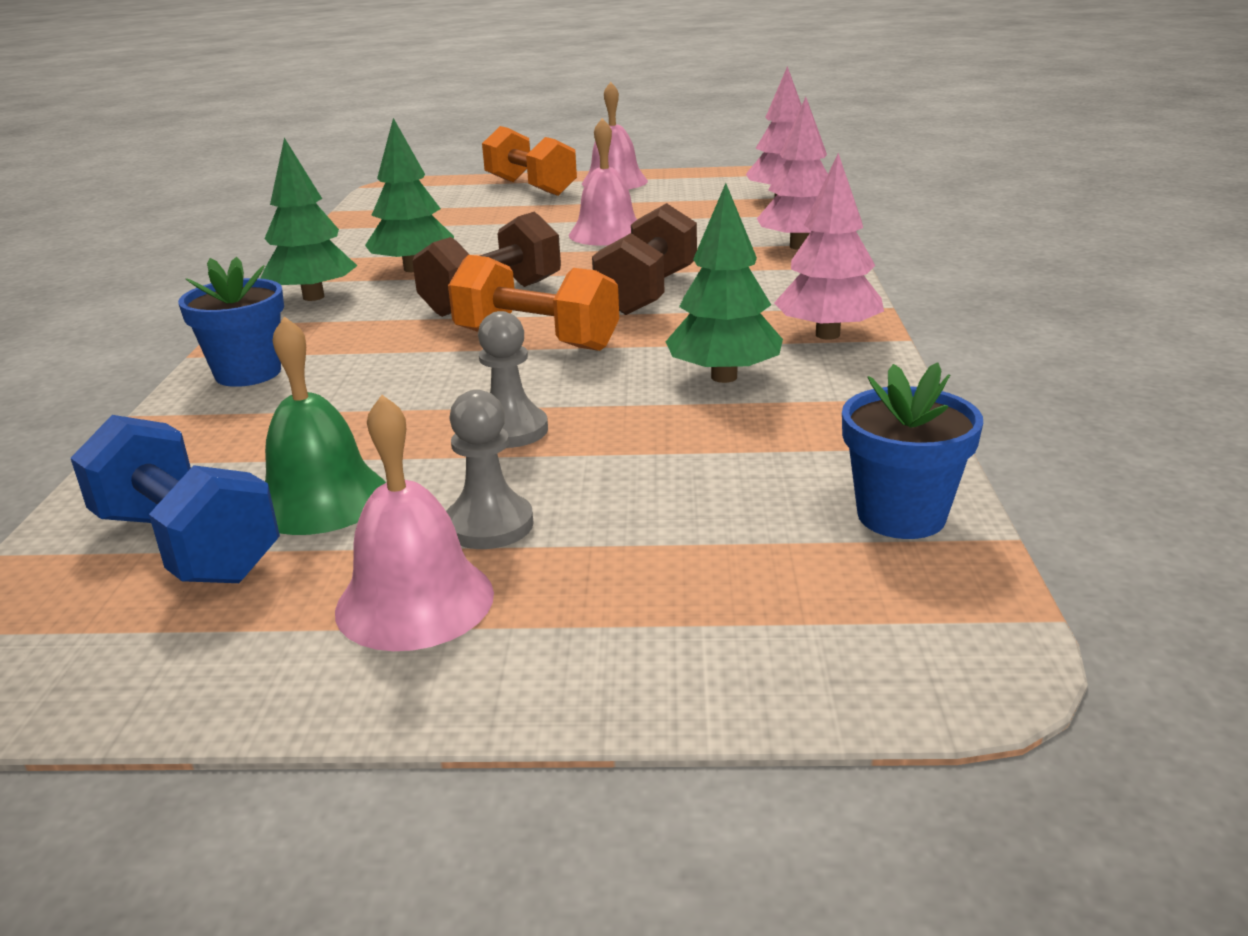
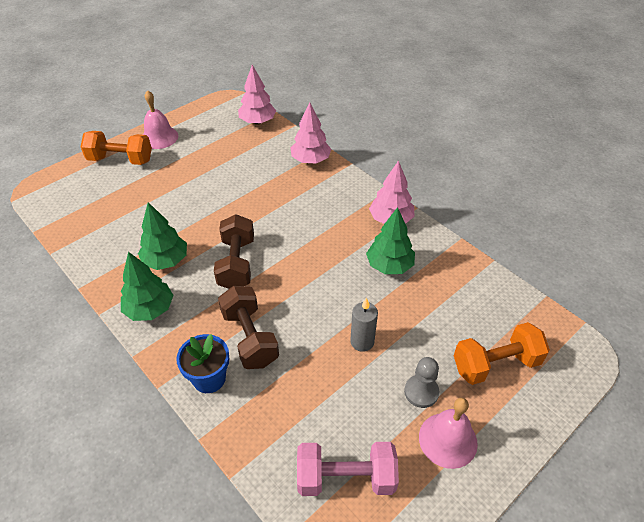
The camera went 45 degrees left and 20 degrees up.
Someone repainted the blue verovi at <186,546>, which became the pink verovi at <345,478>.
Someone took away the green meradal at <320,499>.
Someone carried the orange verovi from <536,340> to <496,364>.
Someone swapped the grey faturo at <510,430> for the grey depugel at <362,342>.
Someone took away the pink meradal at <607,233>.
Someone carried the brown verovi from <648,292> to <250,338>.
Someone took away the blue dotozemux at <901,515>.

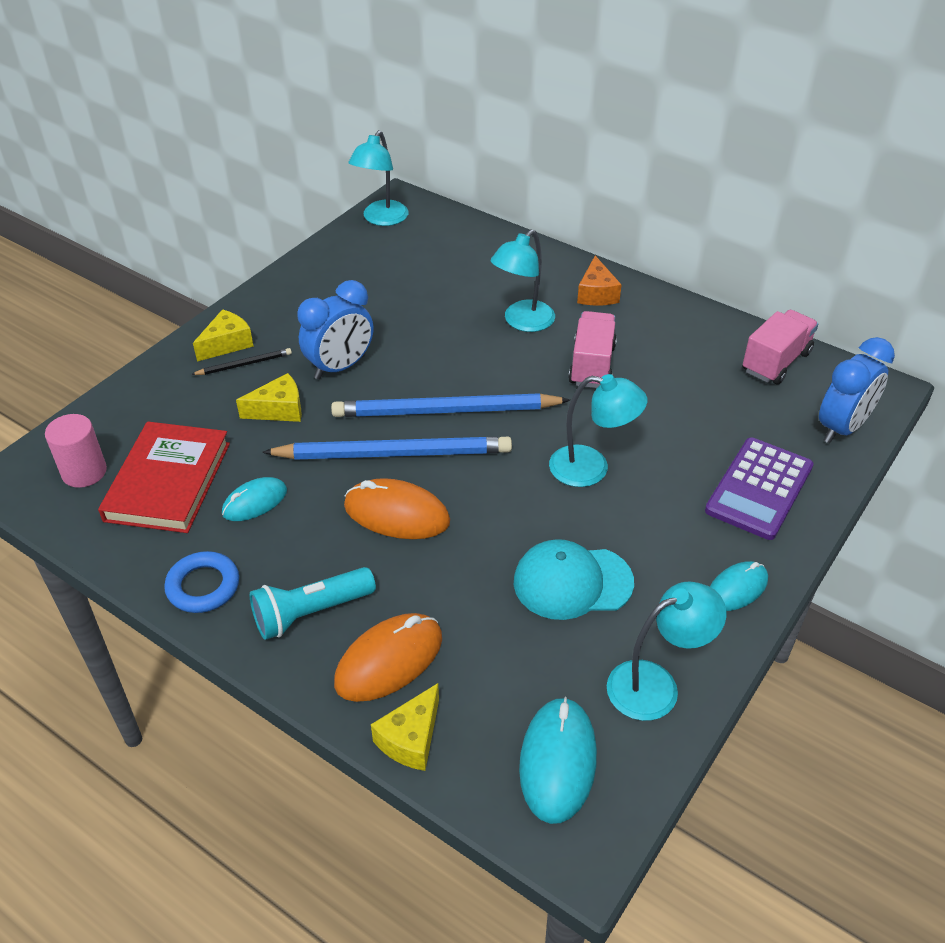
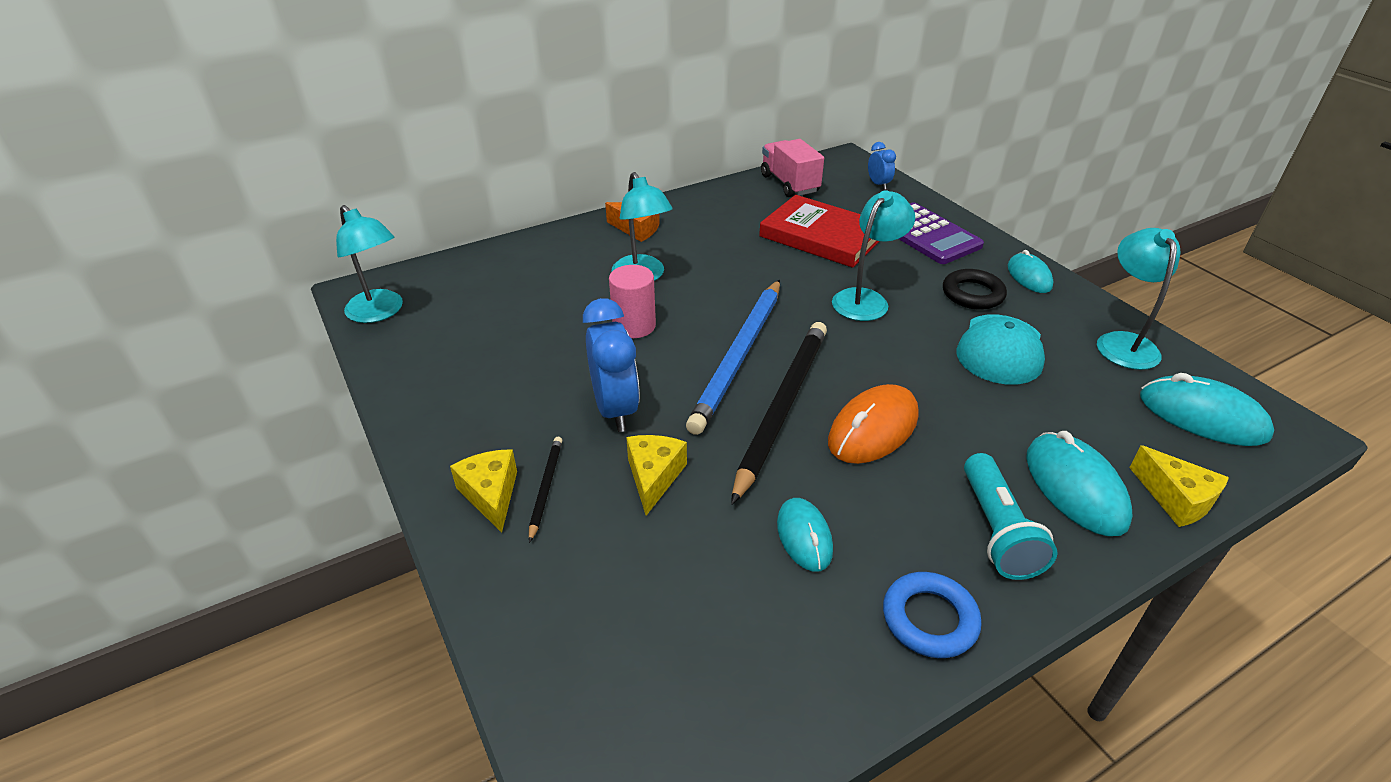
The camera went 65 degrees left and 5 degrees down.
Someone carried the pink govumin from <84,472> to <634,326>.
Someone carried the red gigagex from <168,481> to <822,236>.
Someone repainted the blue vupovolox at <393,453>, which became the black vupovolox at <782,407>.
Someone repainted the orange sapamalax at <389,660>, which became the turquoise sapamalax at <1075,488>.
Someone took away the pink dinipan at <592,365>.
Someone scaled the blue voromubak at <842,428> by 0.52.
Someone put down the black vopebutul at <972,294>.

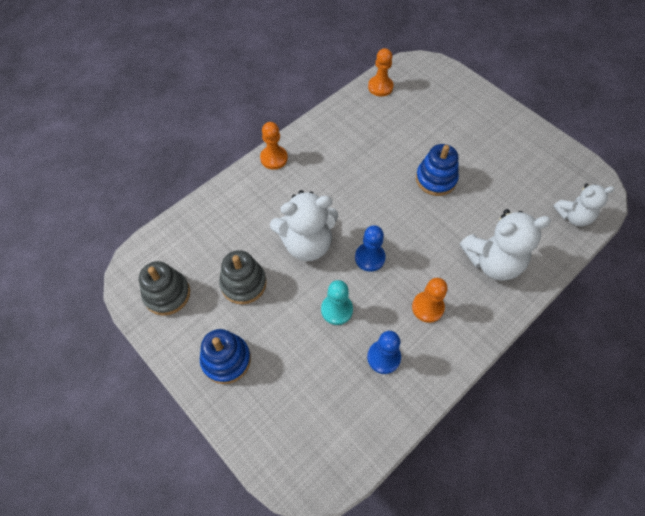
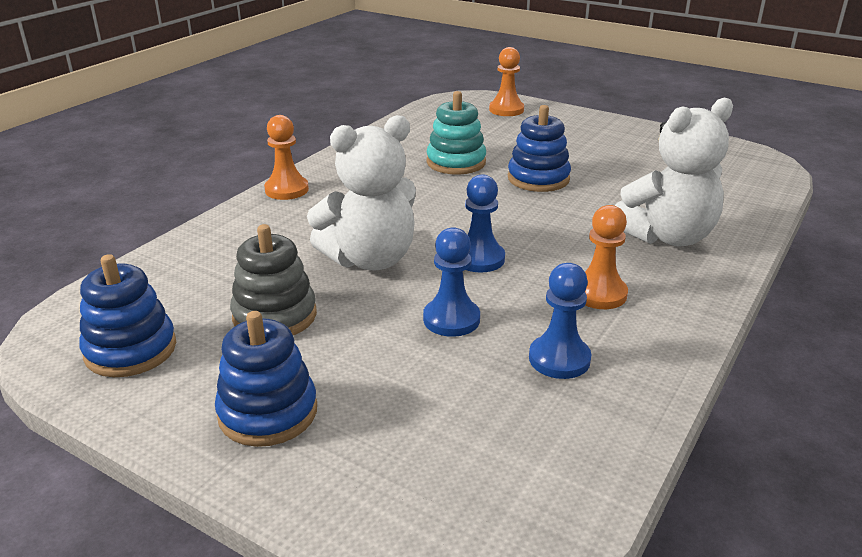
The camera went 15 degrees left and 30 degrees down.
Someone repainted the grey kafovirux at <167,294>, which became the blue kafovirux at <130,350>.
Someone repainted the turquoise faturo at <336,310>, which became the blue faturo at <451,319>.
Someone carried the orange faturo from <380,87> to <506,110>.
Someone took away the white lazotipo at <573,216>.
Someone put down the turquoise kafovirux at <456,162>.

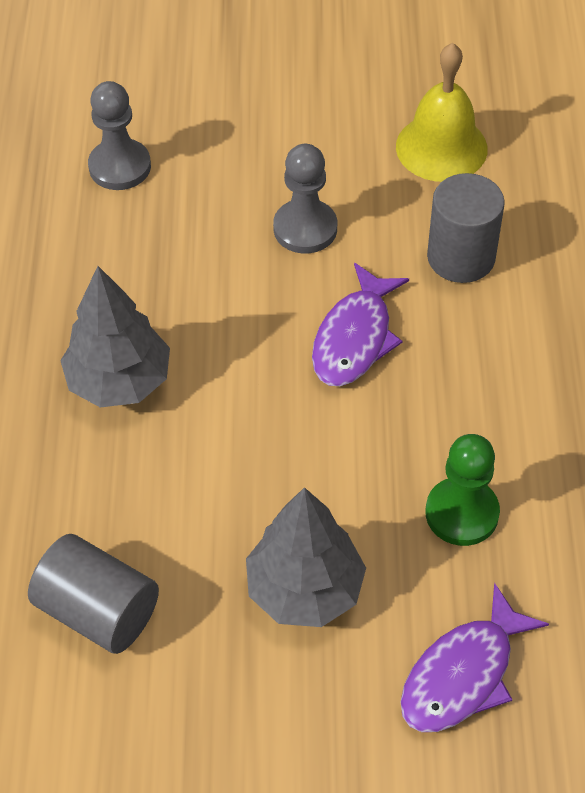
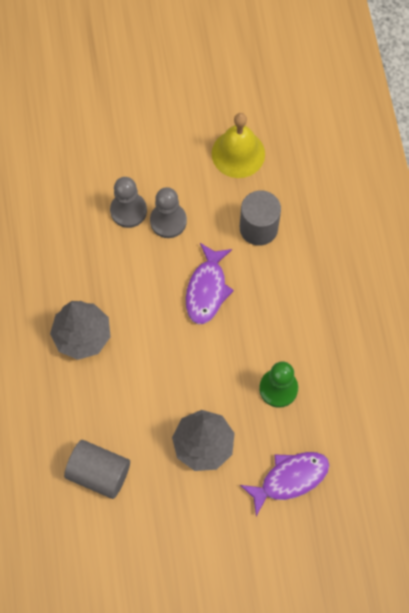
The camera went 10 degrees left and 15 degrees up.
Someone carried the grey faturo from <120,167> to <128,211>.
Someone rotated the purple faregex at <463,674> by 150 degrees counterclockwise.

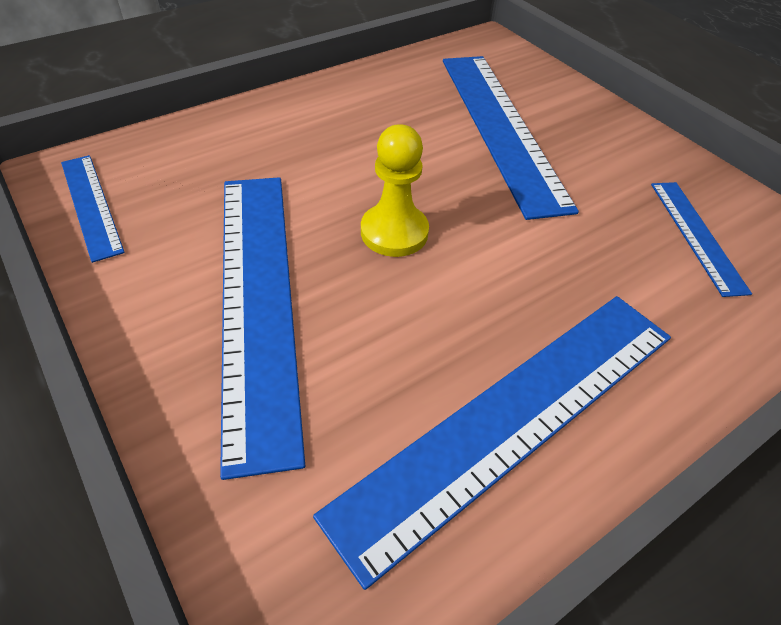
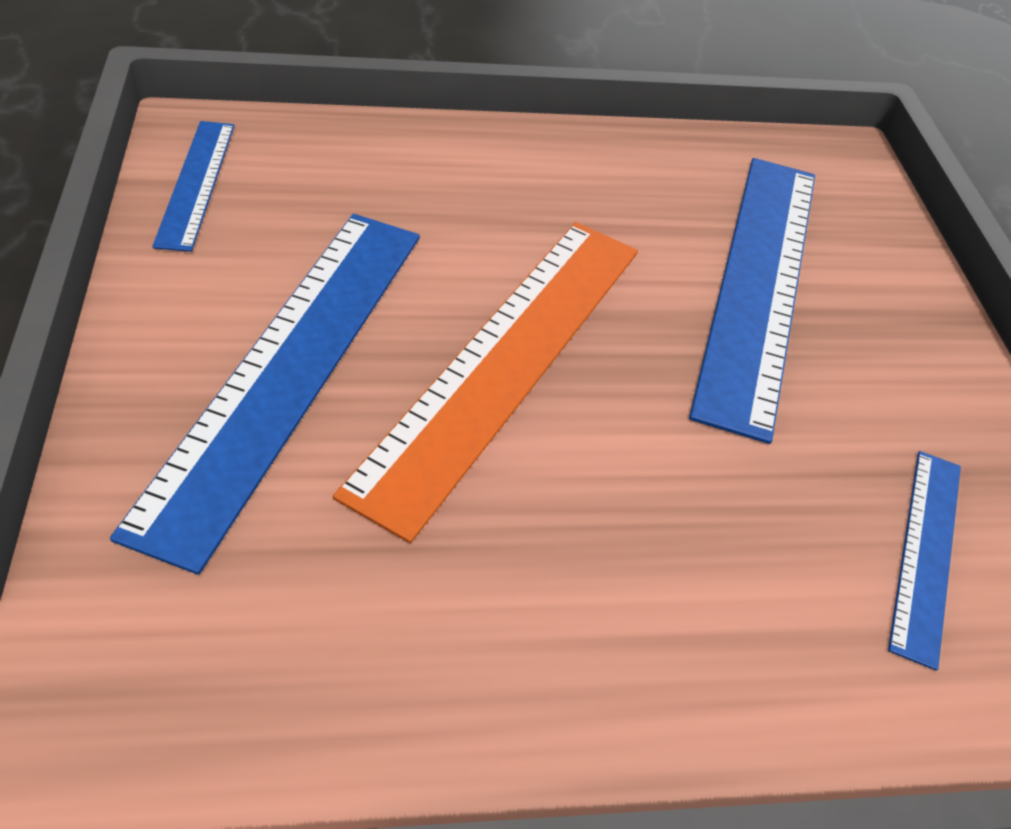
The camera went 25 degrees right and 0 degrees up.
Someone took away the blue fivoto at <513,417>.
Someone swapped the yellow faturo at <394,232> for the orange fivoto at <505,360>.

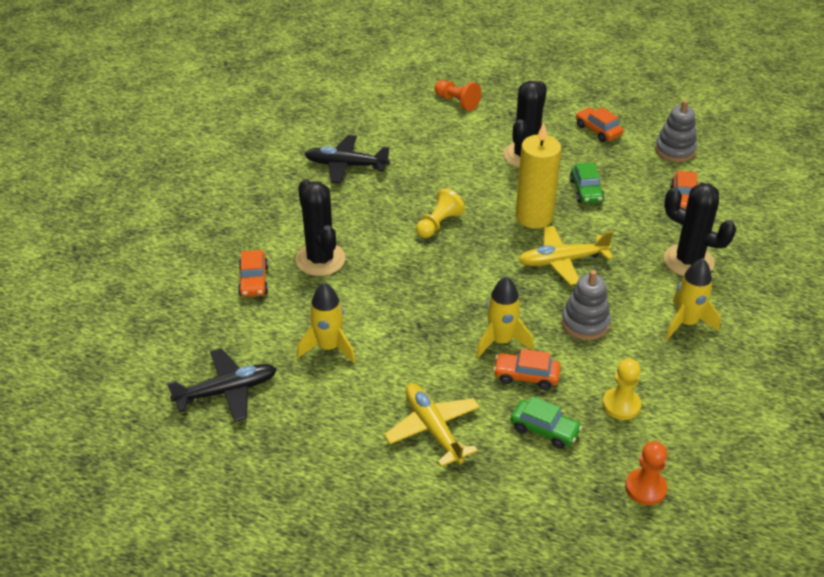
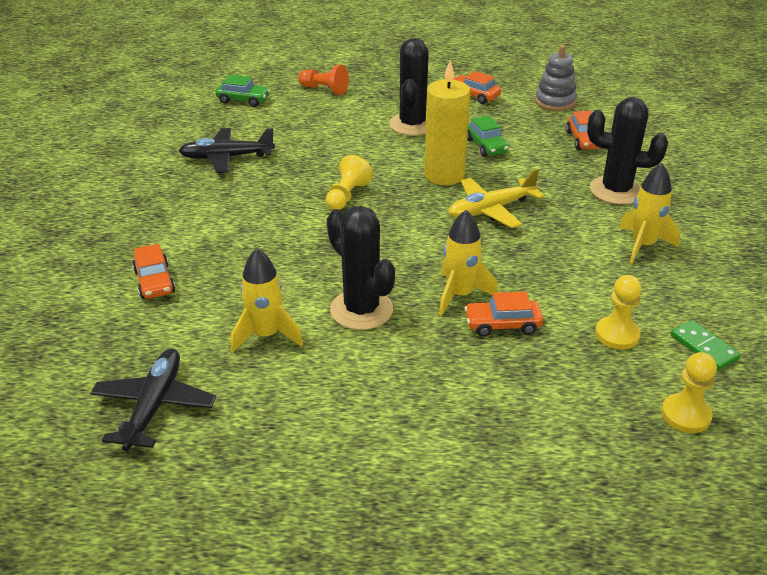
The camera went 15 degrees left and 5 degrees down.
Someone rotated the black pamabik at <227,391> by 45 degrees counterclockwise.
Someone carried the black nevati from <320,259> to <361,310>.
Someone took away the yellow pamabik at <433,429>.
Someone carried the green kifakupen from <544,430> to <243,100>.
Someone took away the grey kafovirux at <585,323>.
Someone repainted the orange faturo at <645,488>, which became the yellow faturo at <685,415>.
Someone put down the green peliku at <704,347>.

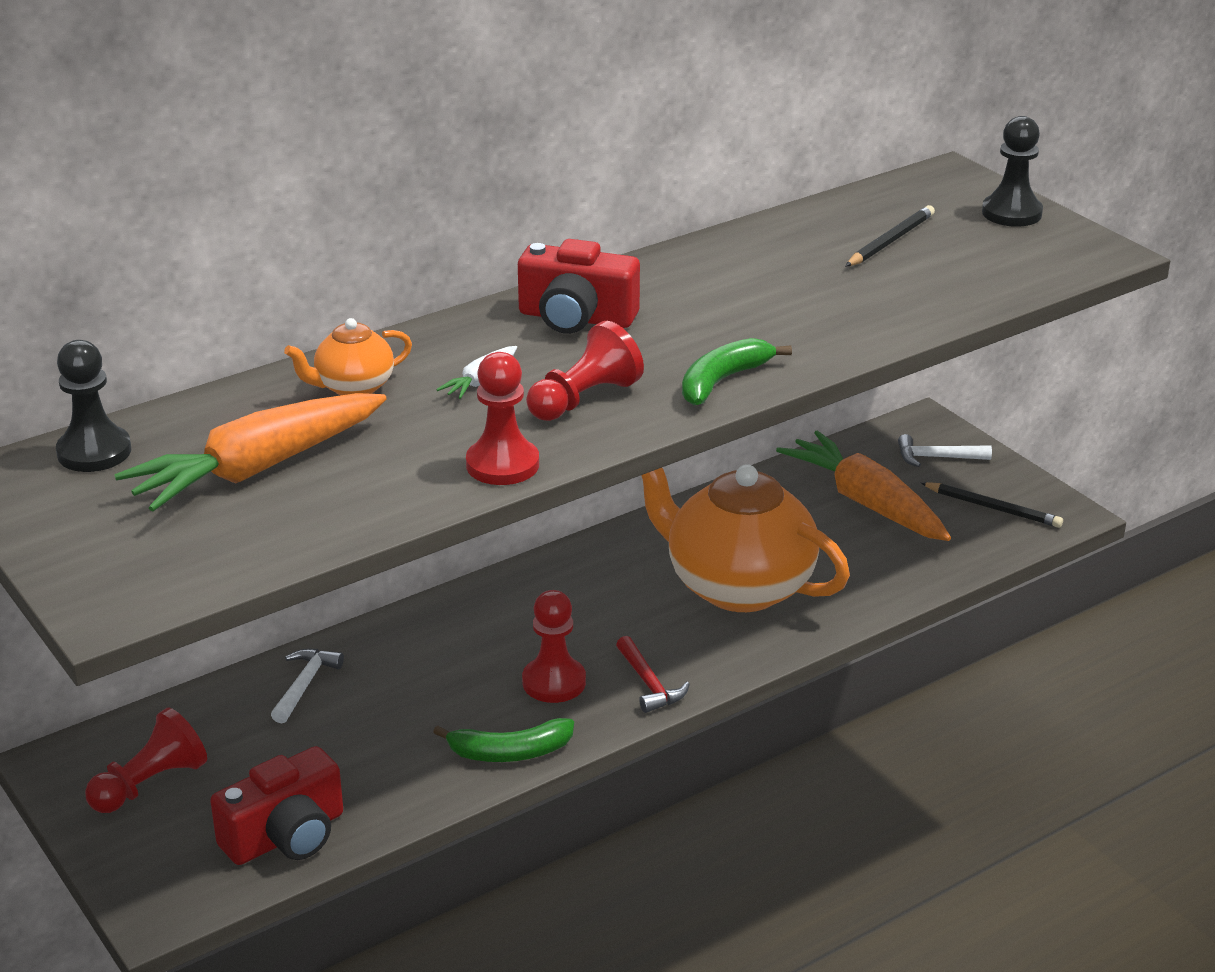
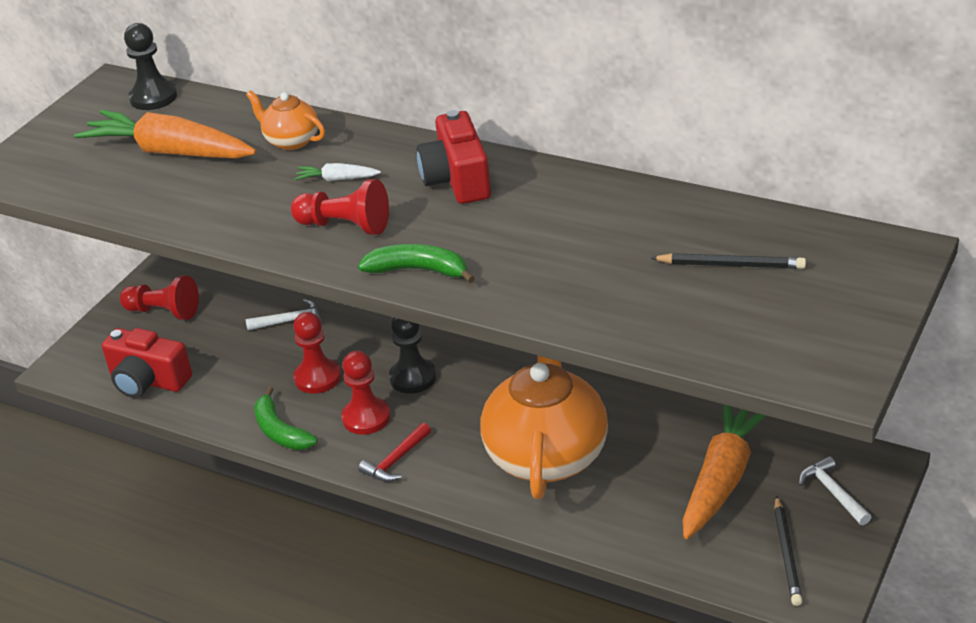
The camera went 65 degrees right and 5 degrees up.
Someone carried the red faturo from <502,465> to <317,378>.
Someone carried the black faturo from <1011,213> to <413,377>.

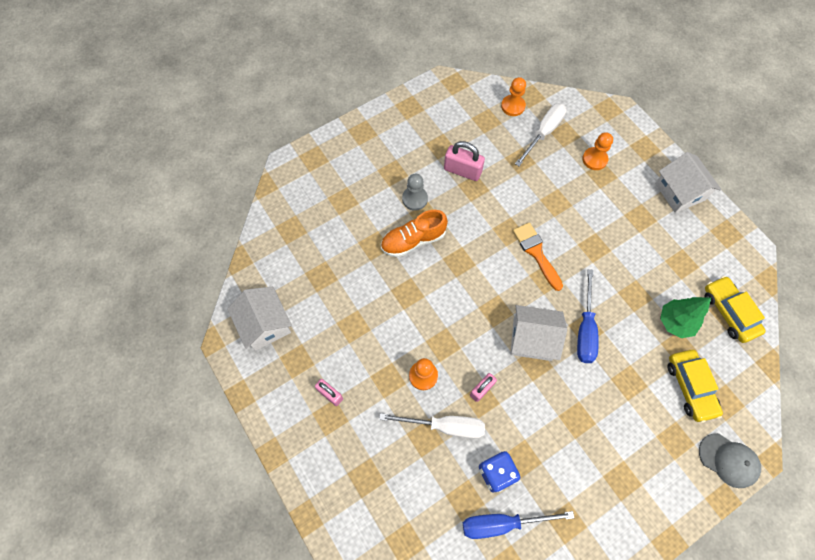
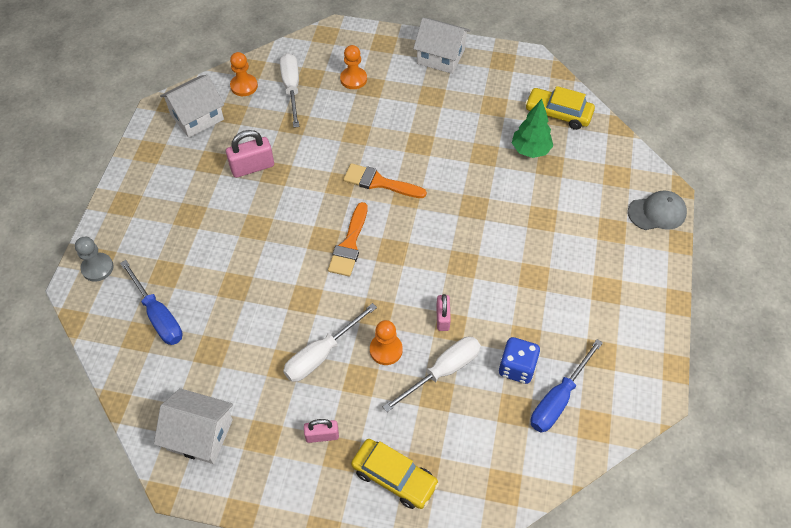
The camera went 45 degrees left and 10 degrees down.
Someone took away the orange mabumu at <413,240>.
Someone carried the grey faturo from <415,199> to <97,268>.
Someone carried the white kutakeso from <532,339> to <197,117>.
Someone carried the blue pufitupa from <585,329> to <158,315>.
Someone carried the yellow kifakupen from <690,387> to <394,477>.
Someone put down the white pufitupa at <321,354>.
Someone put down the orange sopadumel at <349,244>.

